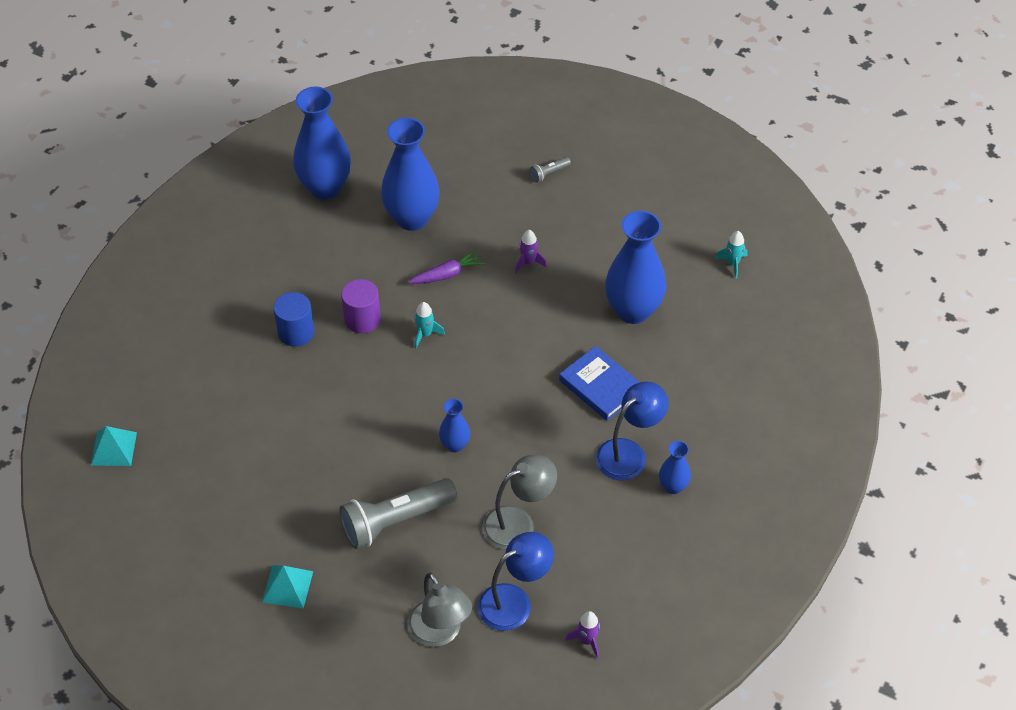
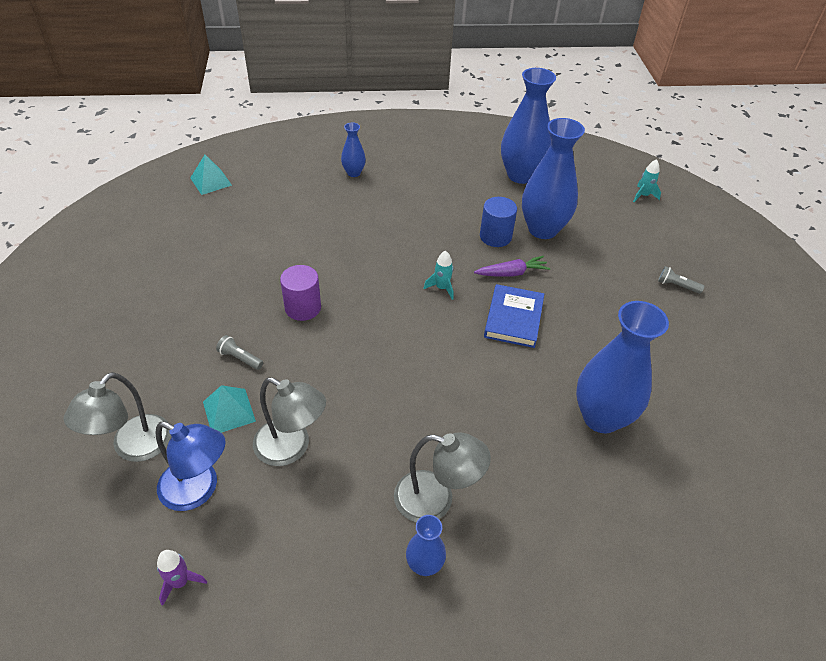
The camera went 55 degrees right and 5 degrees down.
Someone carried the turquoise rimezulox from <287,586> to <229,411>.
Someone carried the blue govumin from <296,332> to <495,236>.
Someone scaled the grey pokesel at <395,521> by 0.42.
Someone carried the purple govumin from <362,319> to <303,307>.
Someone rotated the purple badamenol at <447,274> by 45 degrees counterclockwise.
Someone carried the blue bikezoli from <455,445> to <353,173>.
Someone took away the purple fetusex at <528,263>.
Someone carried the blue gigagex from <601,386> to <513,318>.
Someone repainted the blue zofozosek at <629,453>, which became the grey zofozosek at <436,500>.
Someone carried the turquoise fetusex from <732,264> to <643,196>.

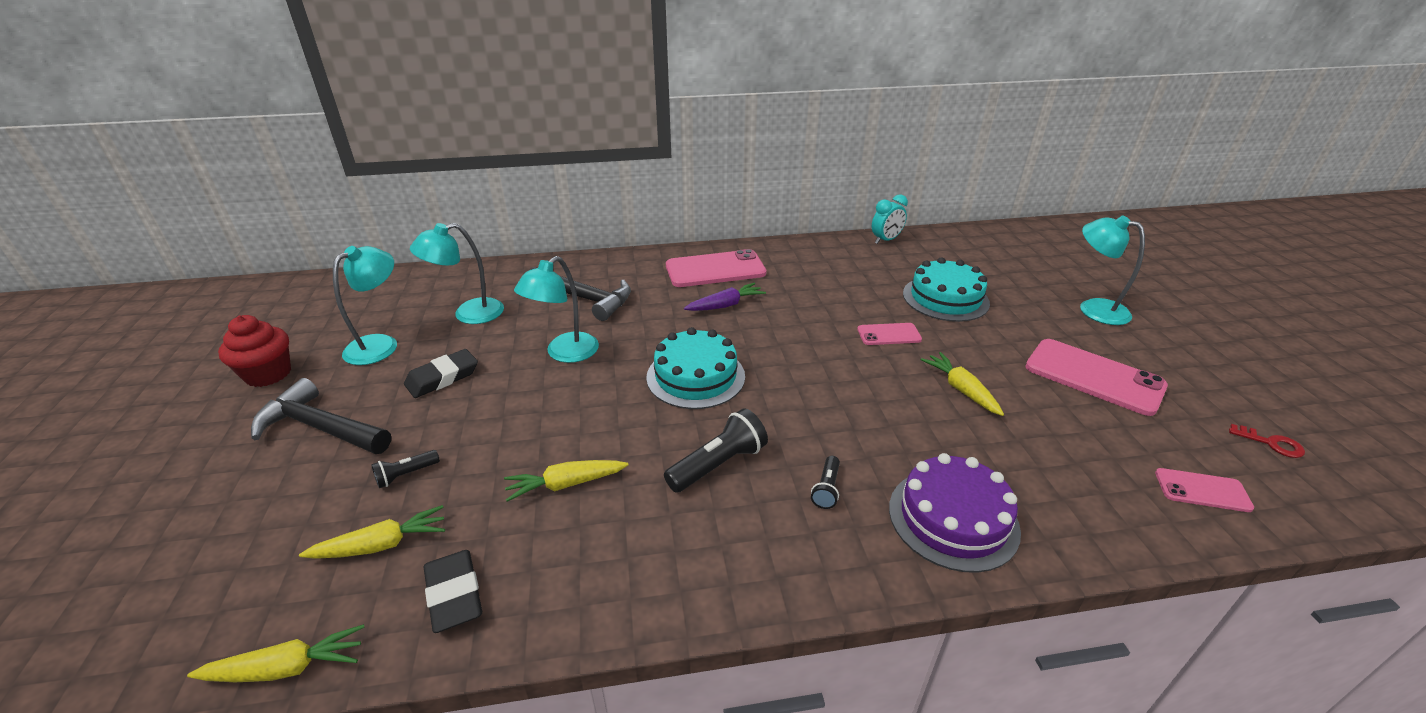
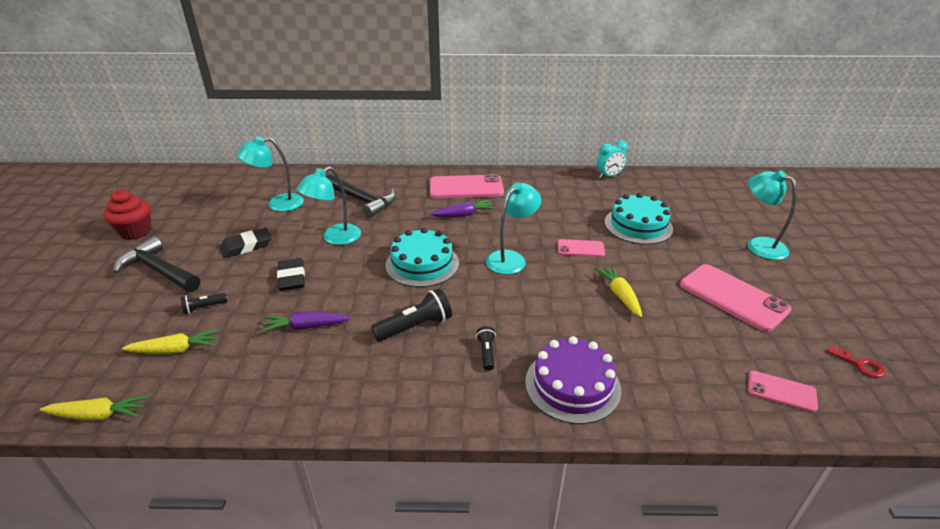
The camera went 10 degrees right and 0 degrees up.
Someone carried the turquoise zofozosek from <380,344> to <511,258>.
Someone carried the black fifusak from <454,594> to <292,278>.
Someone repainted the yellow badamenol at <565,484>, which became the purple badamenol at <305,327>.
Someone rotated the black pokesel at <826,489> by 150 degrees clockwise.

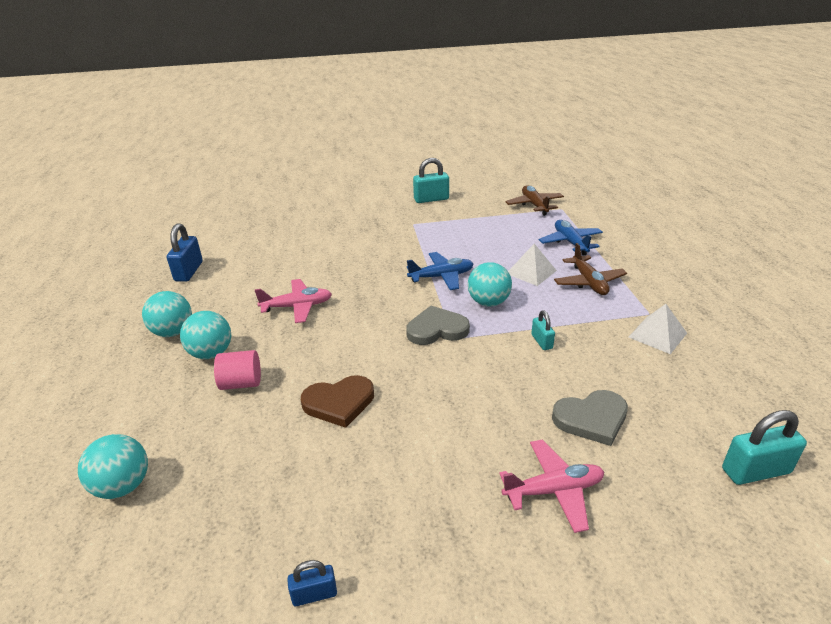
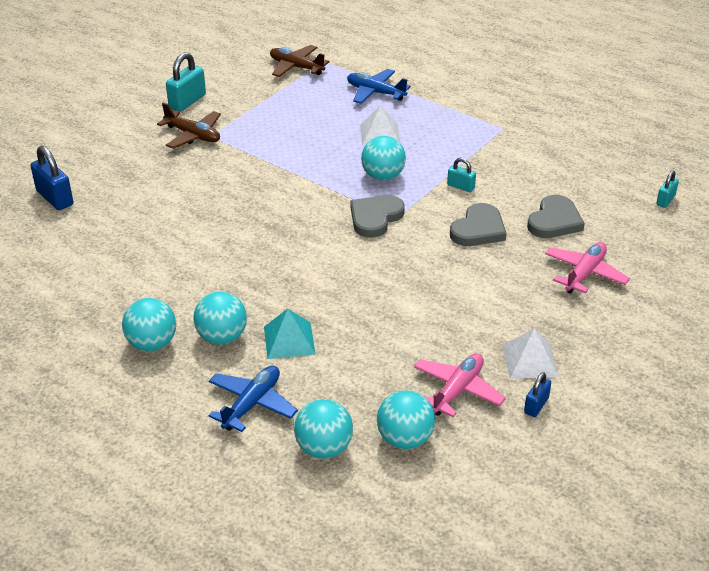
The camera went 45 degrees left and 5 degrees up.
Someone carried the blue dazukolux from <189,271> to <55,198>.
Someone swapped the pink govumin at <241,383> for the turquoise rimezulox at <289,340>.
Someone carried the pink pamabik from <297,307> to <457,390>.
Someone took away the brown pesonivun at <339,403>.
Someone carried the blue pamabik from <441,277> to <252,404>.
Someone carried the brown pamabik from <588,282> to <193,135>.
Someone carried the white rimezulox from <657,335> to <530,360>.
Someone scaled the turquoise dazukolux at <755,471> by 0.58.
Someone put down the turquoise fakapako at <405,439>.
Someone put down the grey pesonivun at <478,229>.

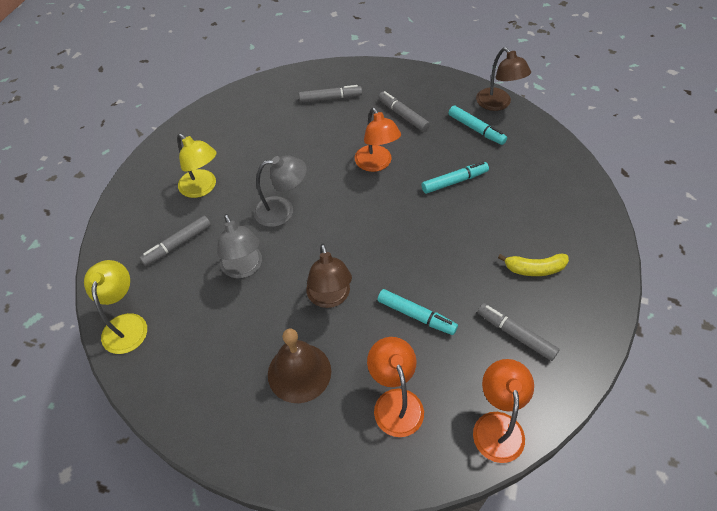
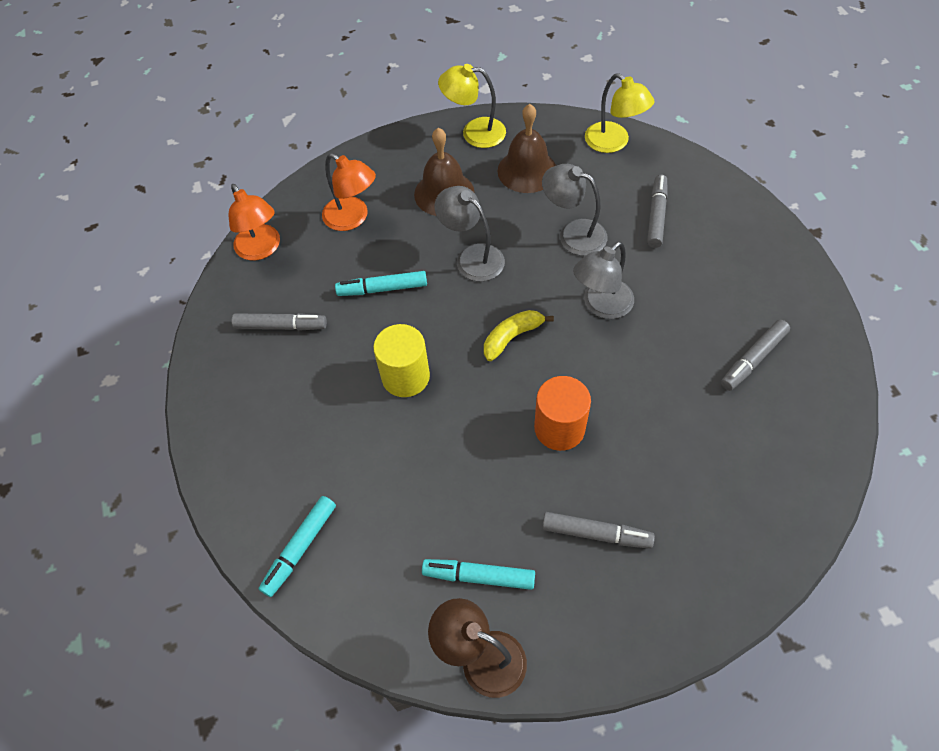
The camera went 145 degrees right and 5 degrees up.
Someone carried the yellow zofozosek from <202,188> to <474,132>.
Someone carried the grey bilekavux from <330,98> to <753,359>.
Someone repainted the brown zofozosek at <330,298>, which became the grey zofozosek at <472,257>.
Someone swapped the orange zofozosek at <376,164> for the orange govumin at <559,428>.
Someone carried the turquoise bilekavux from <454,181> to <300,548>.
Someone carried the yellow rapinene from <534,269> to <512,337>.
Someone put down the yellow govumin at <405,376>.
Someone put down the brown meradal at <527,170>.

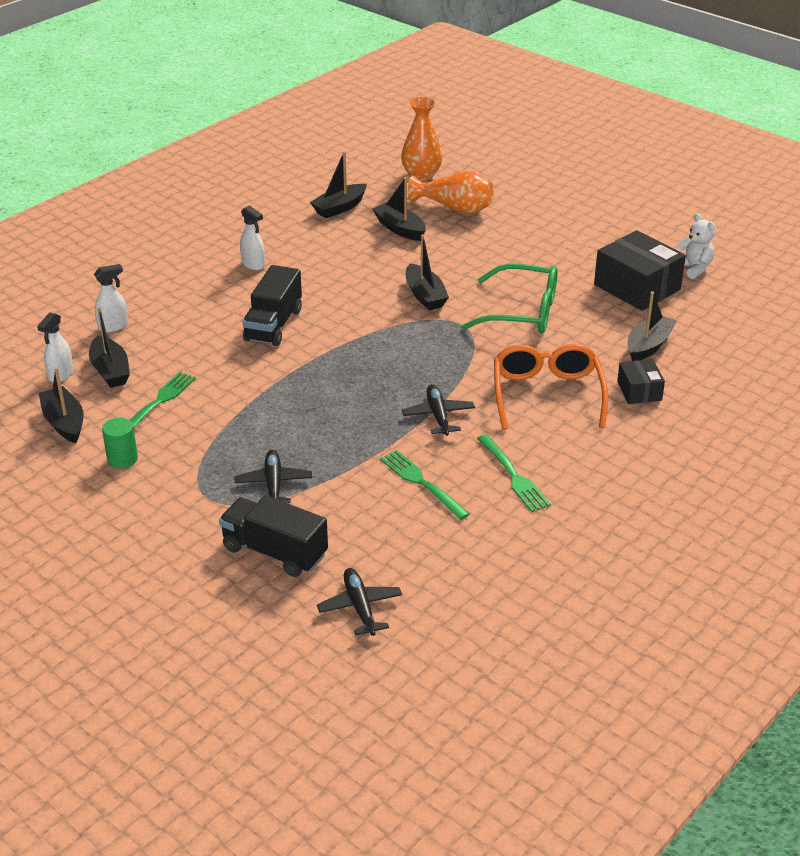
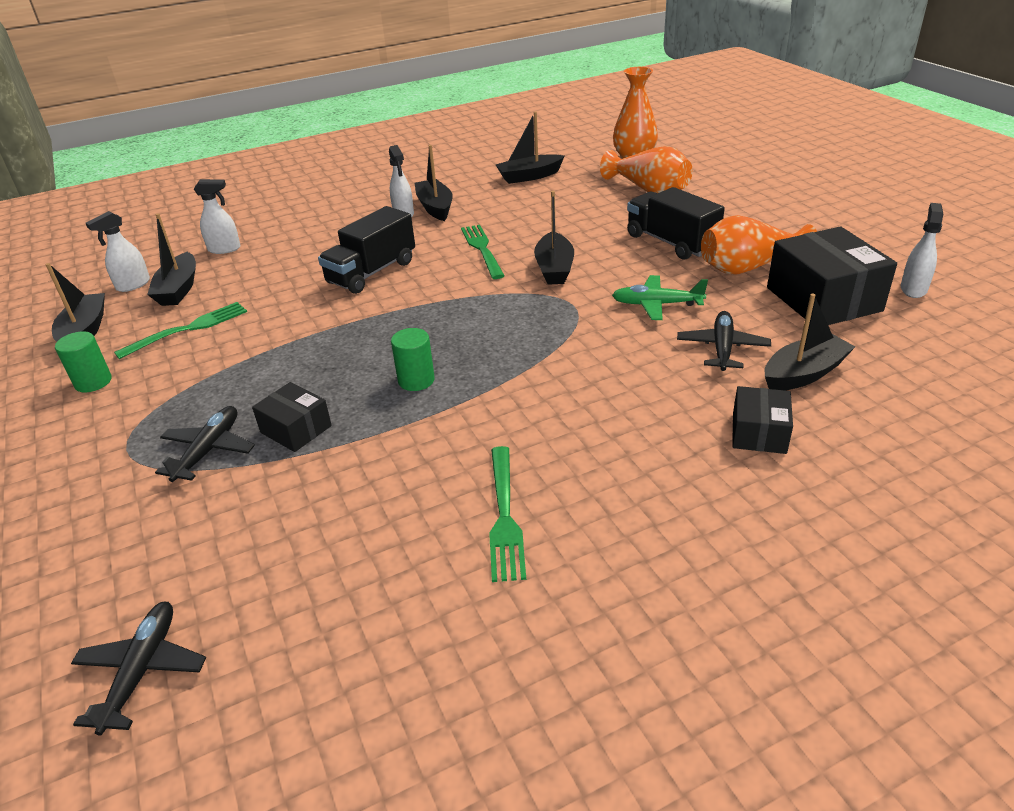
The camera went 25 degrees right and 0 degrees up.
Someone carried the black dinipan from <275,552> to <671,242>.
Someone carried the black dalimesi from <400,229> to <435,207>.
Someone carried the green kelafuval from <421,483> to <482,249>.
Someone carried the black pamabik from <438,416> to <722,348>.
Someone swapped the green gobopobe at <522,312> for the green pamabik at <657,304>.
Someone took away the orange gobopobe at <547,394>.
Someone swapped the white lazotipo at <693,268> for the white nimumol at <913,289>.
Someone put down the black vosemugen at <296,429>.
Someone put down the green govumin at <416,380>.
Someone put down the orange bikezoli at <749,267>.

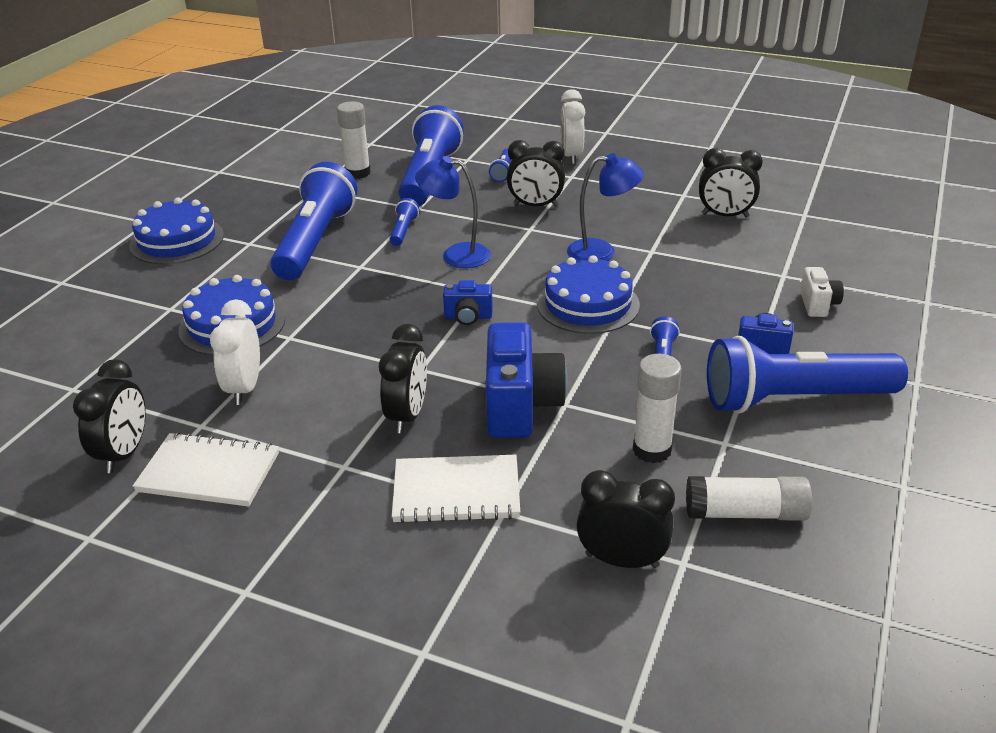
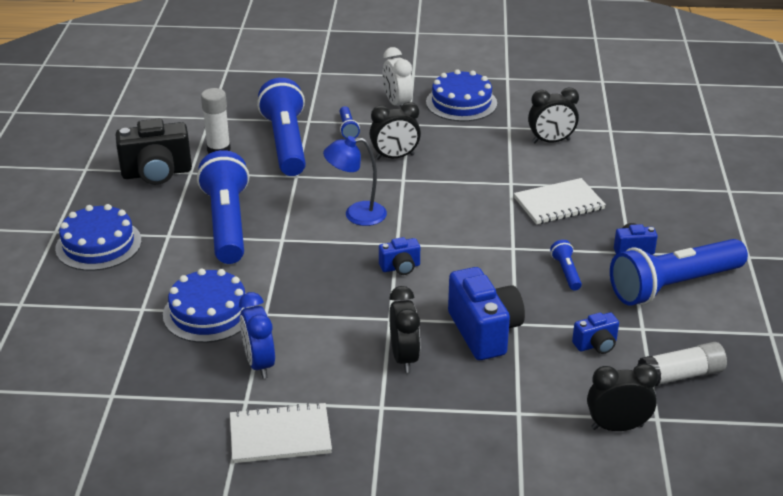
The camera went 20 degrees left and 0 degrees up.
Someone took away the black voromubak at <124,453>.
Someone repainted the white voromubak at <244,388>, which became the blue voromubak at <259,363>.
Someone took away the blue pokesel at <403,231>.
Someone carried the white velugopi from <456,492> to <559,203>.
Someone carried the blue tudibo from <588,304> to <461,103>.
Someone took away the blue zofozosek at <602,252>.
Someone swapped the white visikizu at <652,450> for the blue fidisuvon at <596,345>.
Someone took away the white fidisuvon at <818,304>.
Someone put down the black fidisuvon at <157,173>.

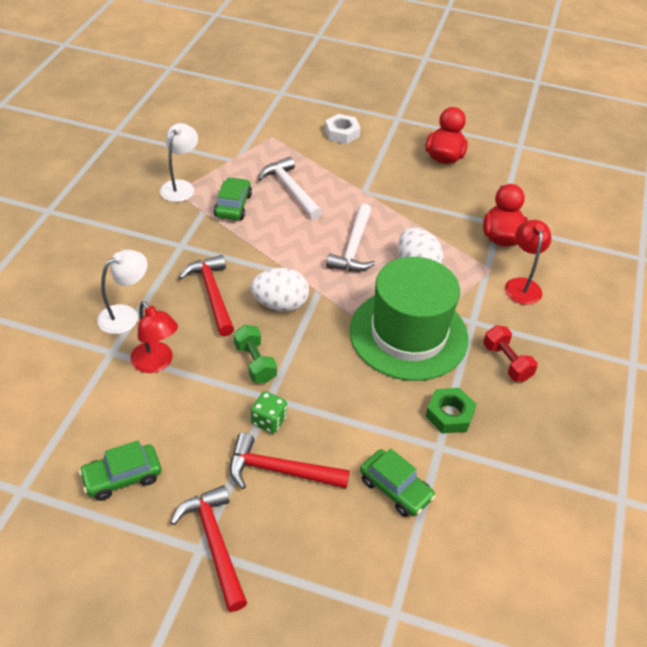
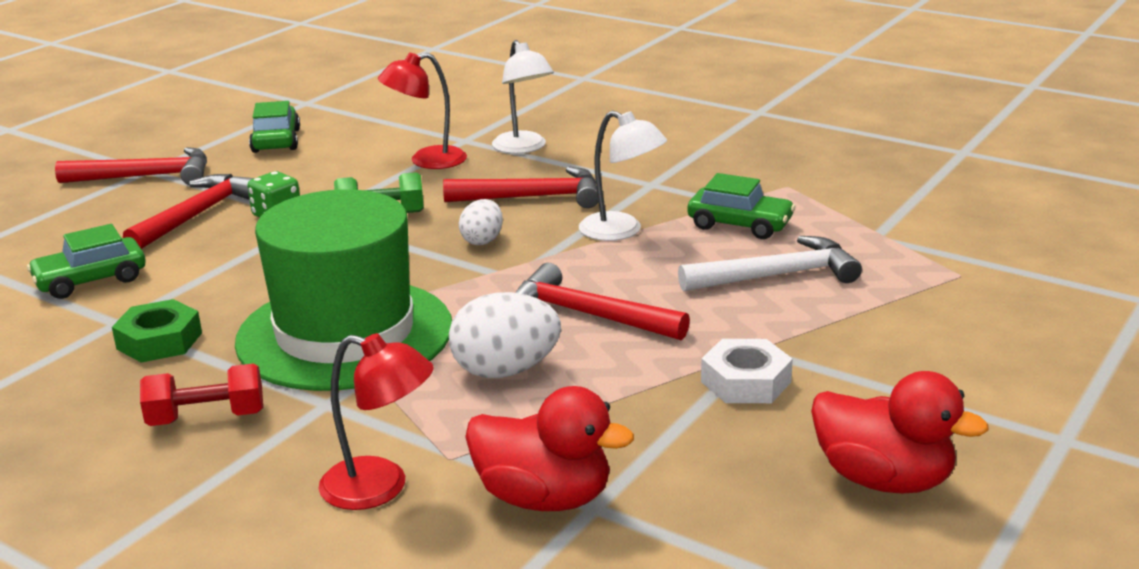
The camera went 110 degrees right and 20 degrees down.
Someone carried the white zofozosek from <180,186> to <621,231>.
Someone scaled the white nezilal at <280,304> by 0.60.
Someone carried the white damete from <342,133> to <746,382>.
Someone repainted the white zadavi at <353,247>, which became the red zadavi at <587,315>.

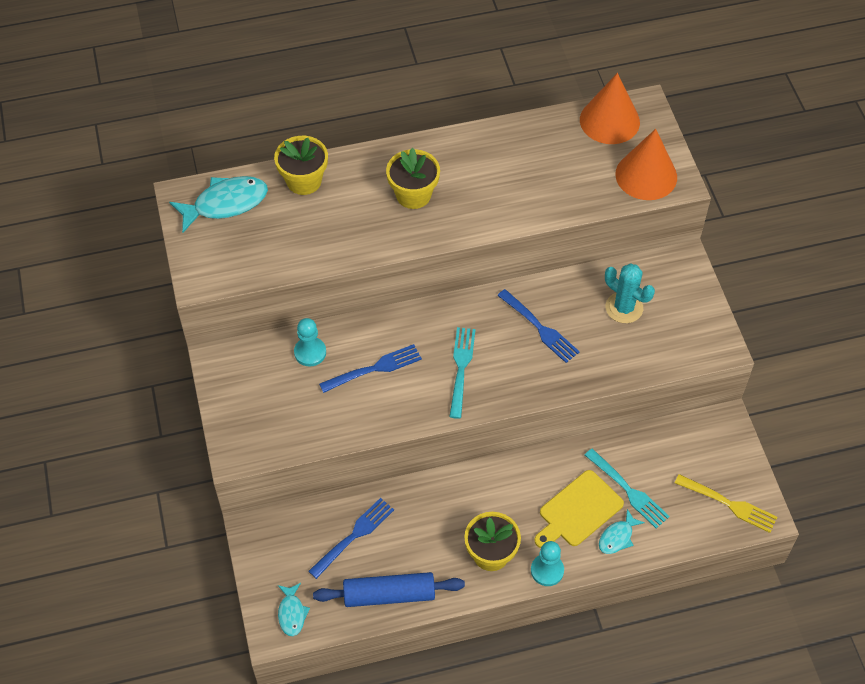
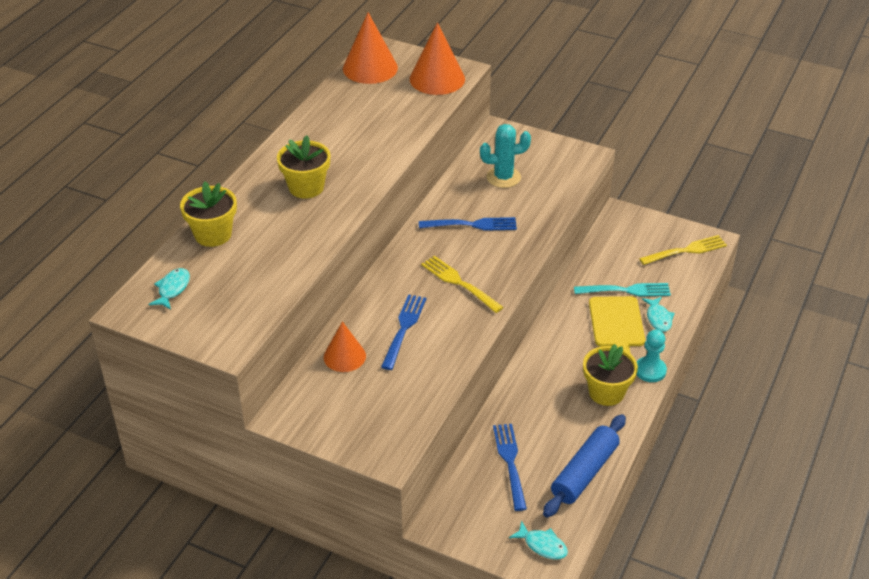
The camera went 50 degrees left and 15 degrees down.
Someone scaled the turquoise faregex at <225,204> by 0.55.
Someone swapped the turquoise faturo at <310,352> for the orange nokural at <344,356>.
Someone repainted the turquoise kelafuval at <461,369>, which became the yellow kelafuval at <460,283>.

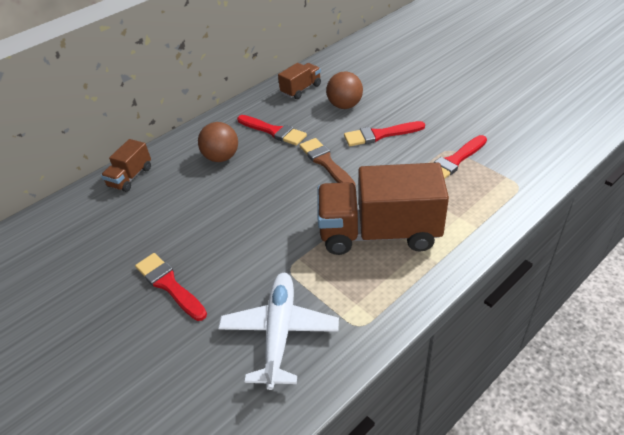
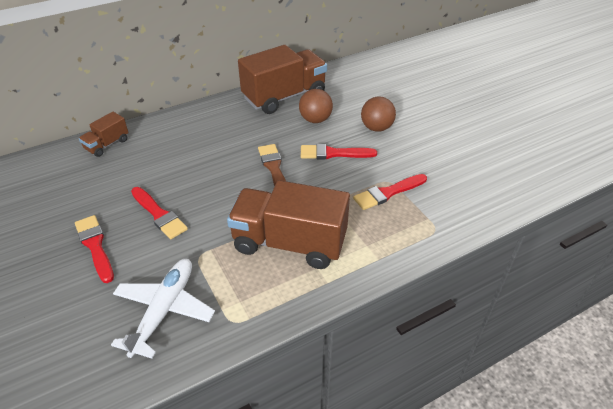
The camera went 10 degrees right and 0 degrees up.
Someone carried the brown fakapako from <221,157> to <376,128>.
Someone carried the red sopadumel from <274,131> to <159,215>.
Someone scaled the brown dinipan at <301,89> by 2.06.

